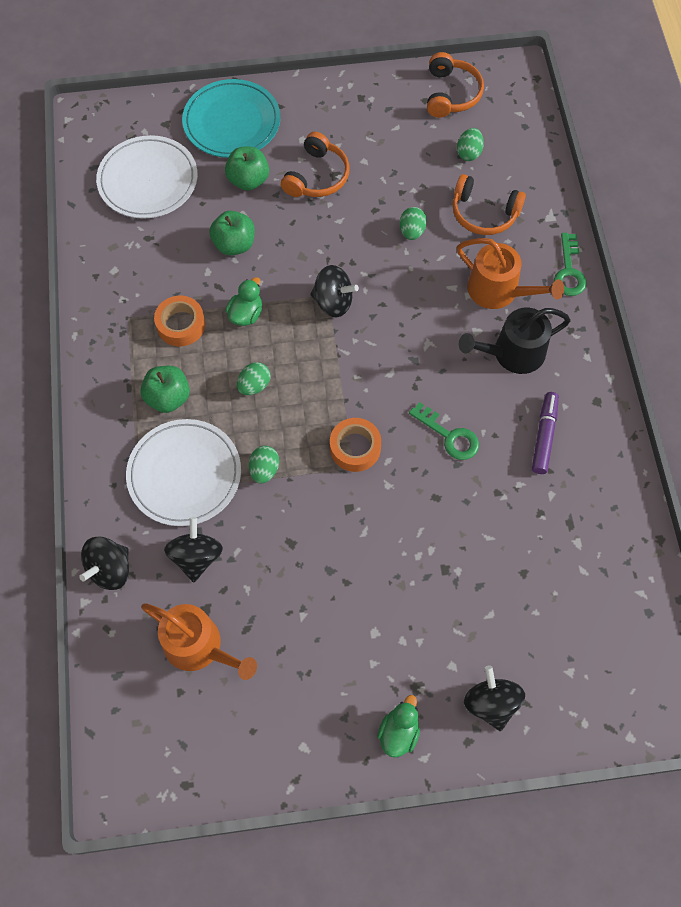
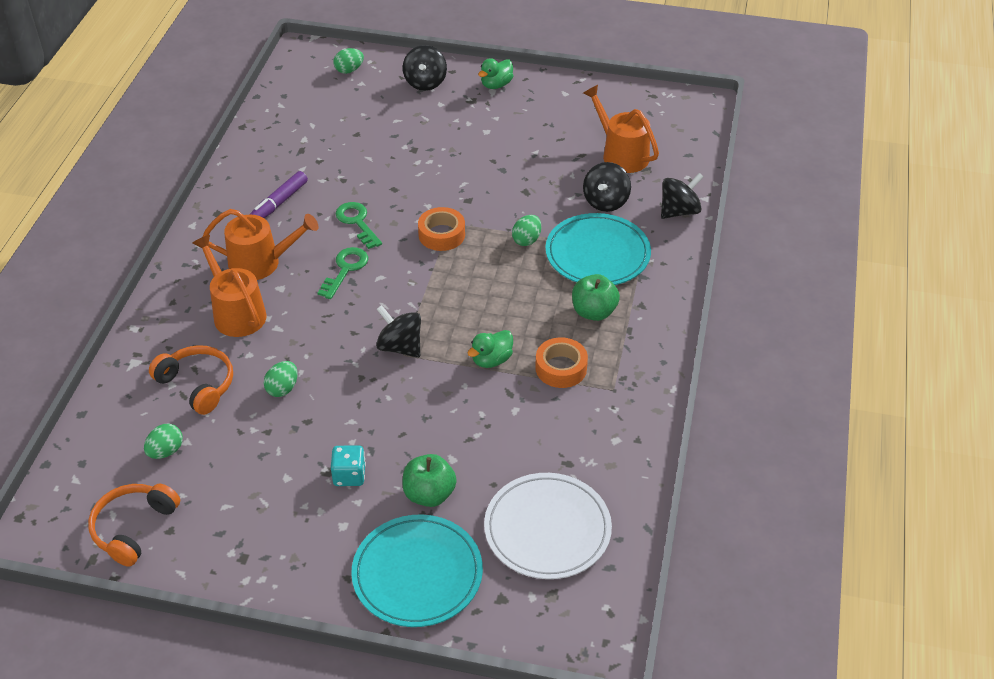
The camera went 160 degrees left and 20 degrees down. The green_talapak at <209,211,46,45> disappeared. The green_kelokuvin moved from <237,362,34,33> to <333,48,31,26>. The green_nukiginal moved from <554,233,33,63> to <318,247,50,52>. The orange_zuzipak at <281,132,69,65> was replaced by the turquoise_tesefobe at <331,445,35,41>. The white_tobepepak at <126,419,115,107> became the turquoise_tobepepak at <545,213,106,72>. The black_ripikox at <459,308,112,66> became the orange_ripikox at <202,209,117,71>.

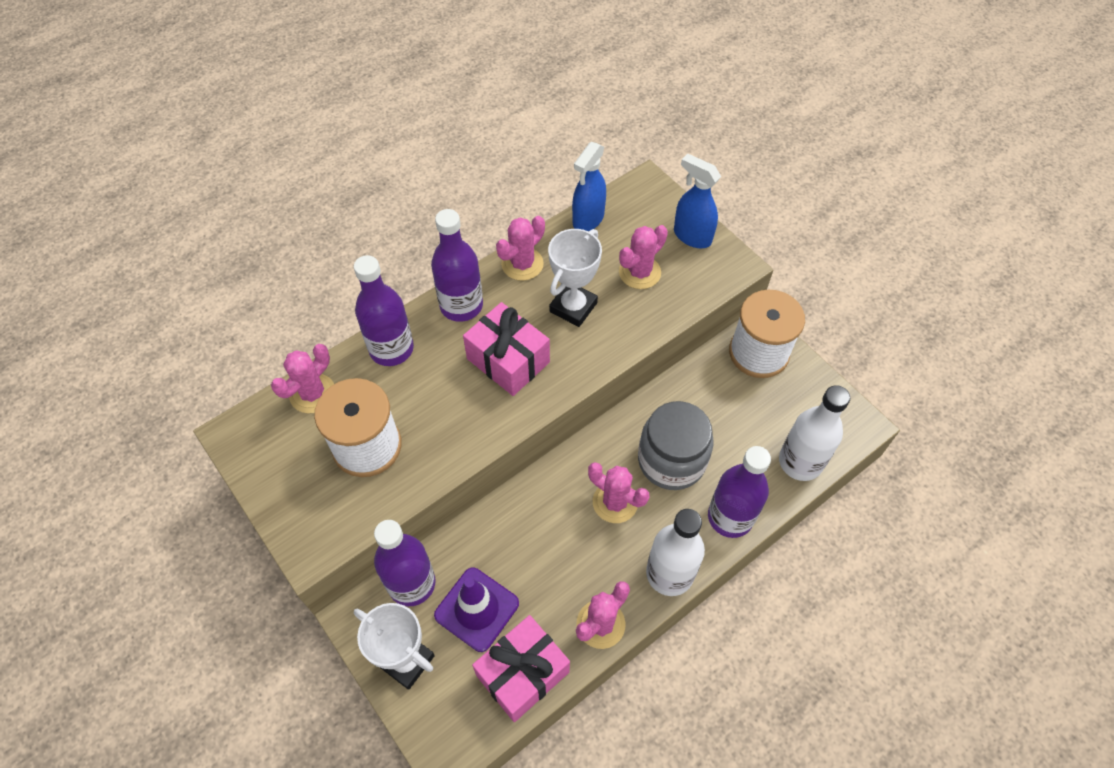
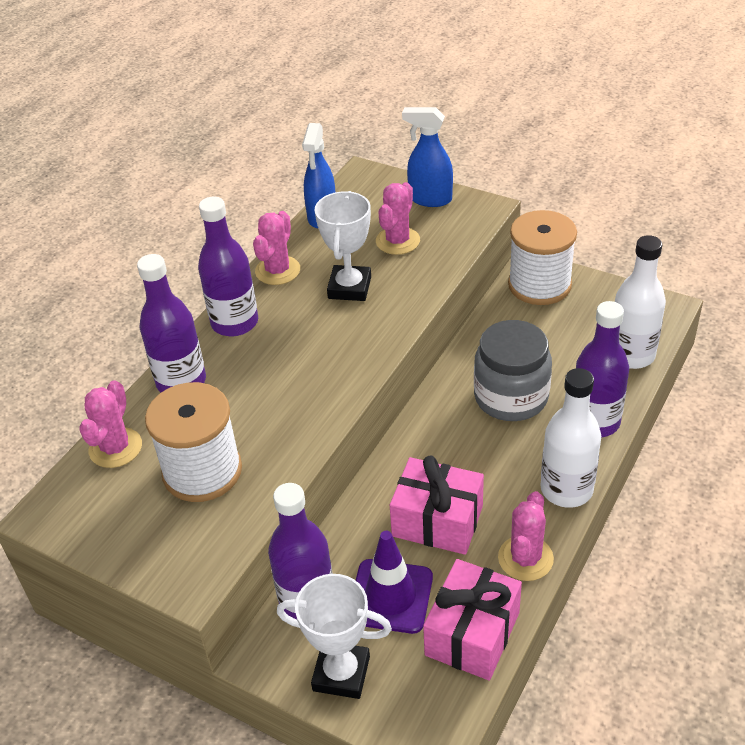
The camera went 20 degrees left and 15 degrees down. The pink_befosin at <588,462,61,61> disappeared. The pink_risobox moved from <463,302,87,94> to <390,455,94,100>.

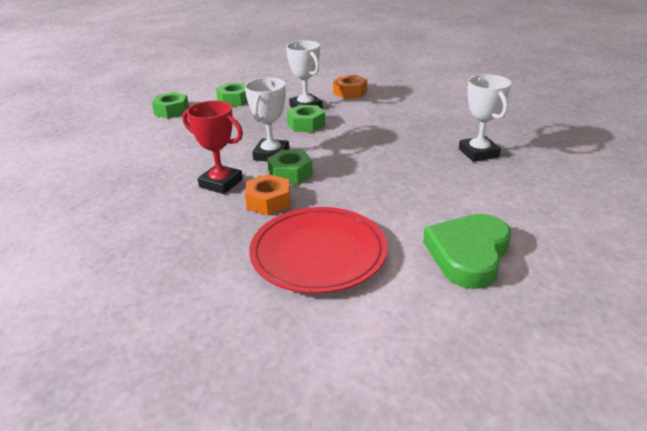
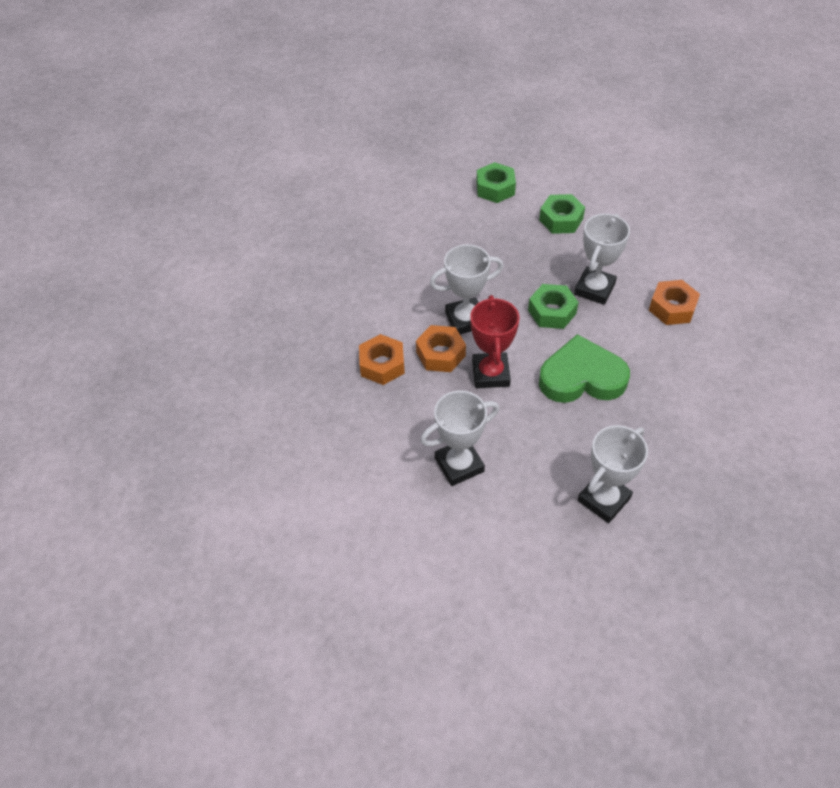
The camera went 60 degrees right and 20 degrees up. The red_tobepepak at <249,207,138,87> disappeared. The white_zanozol at <420,390,79,96> appeared. The red_zanozol moved from <182,101,61,93> to <470,295,49,93>. The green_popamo moved from <423,214,88,75> to <539,334,91,69>. The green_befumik at <267,150,46,34> became the orange_befumik at <416,325,50,47>.

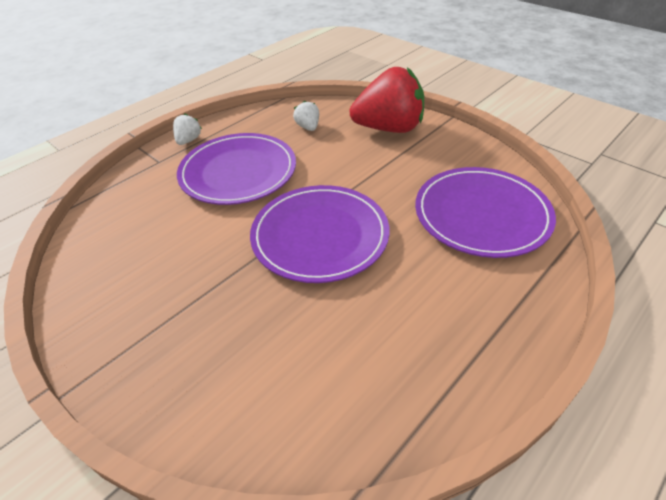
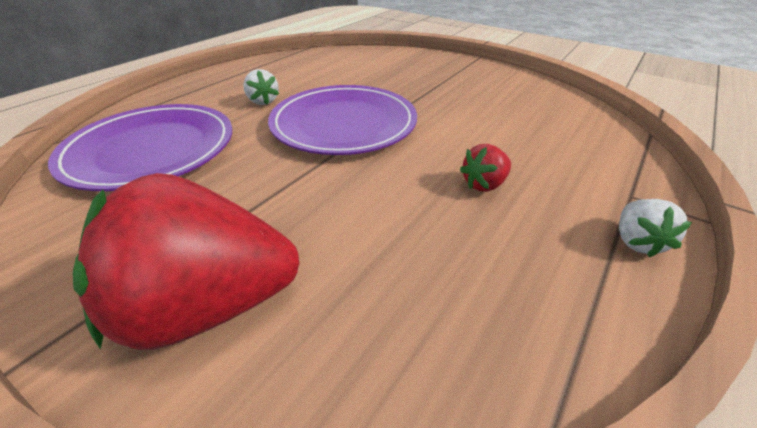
The camera went 170 degrees right and 5 degrees down. The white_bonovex moved from <293,100,26,31> to <243,69,36,36>. The purple_tobepepak at <177,133,119,72> was replaced by the red_bonovex at <460,144,51,48>.

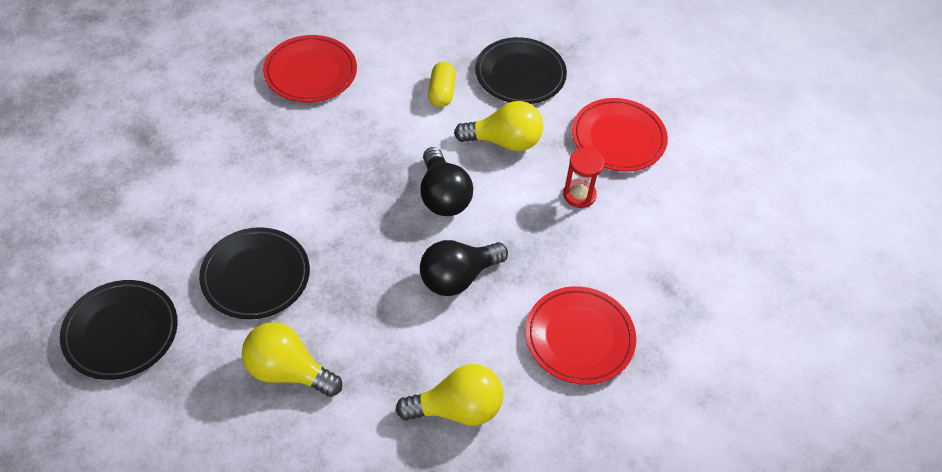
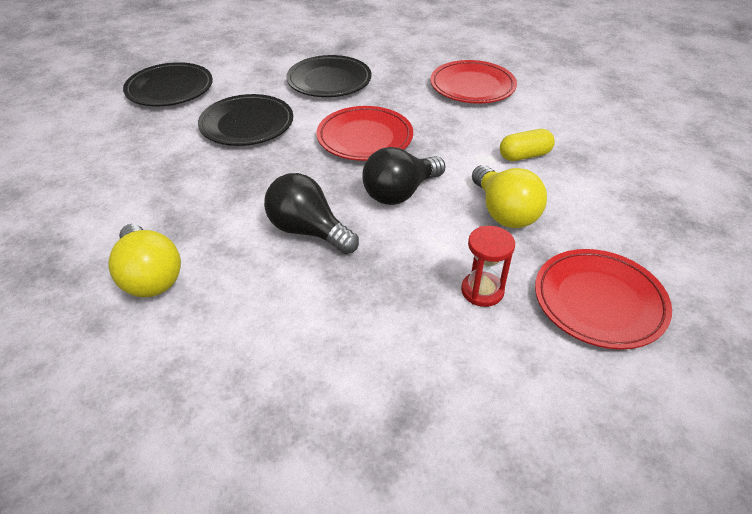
The camera went 70 degrees right and 10 degrees down. The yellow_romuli at <242,322,100,75> disappeared. The black_tobepepak moved from <475,37,92,67> to <286,55,85,42>. The red_tobepepak moved from <525,286,111,99> to <316,106,97,55>.

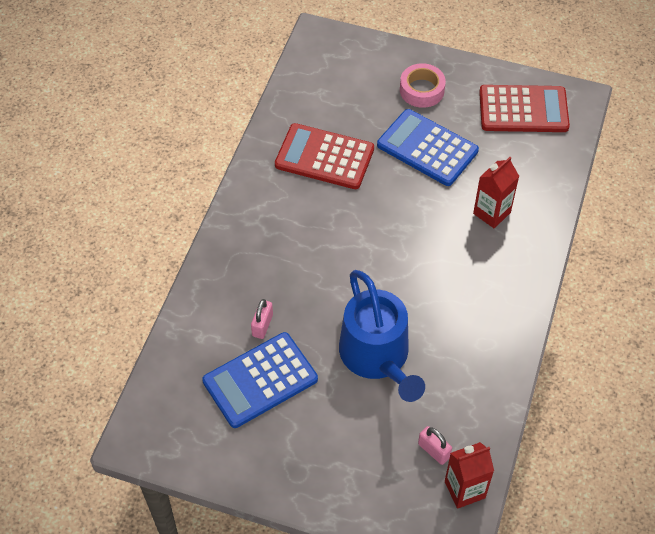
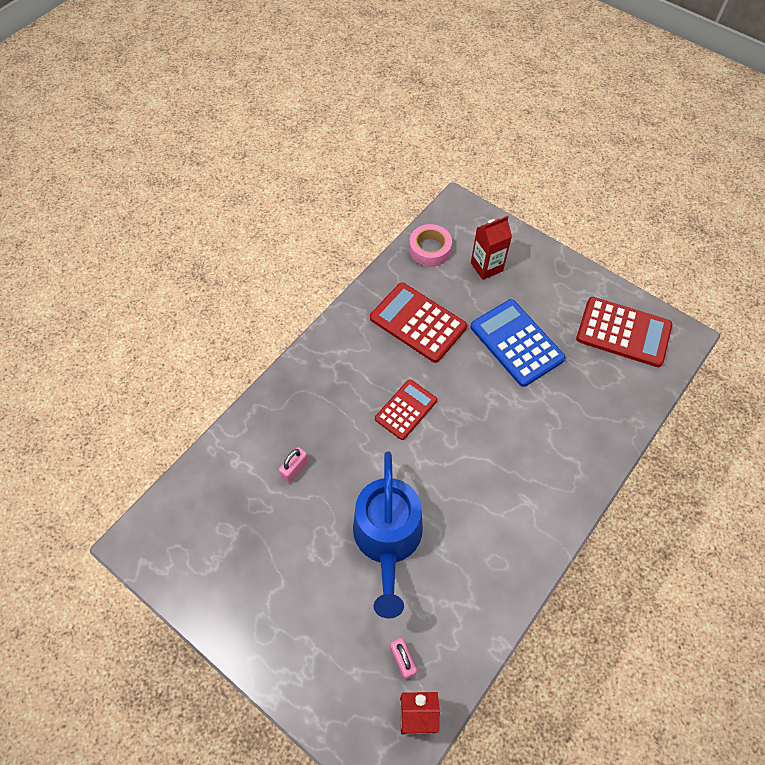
The camera went 20 degrees right and 5 degrees up. The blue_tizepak at <202,332,116,96> disappeared. The red_tizepak at <375,379,62,61> appeared. The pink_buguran moved from <400,63,46,45> to <409,224,43,43>. The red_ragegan moved from <473,157,46,71> to <471,216,41,64>.

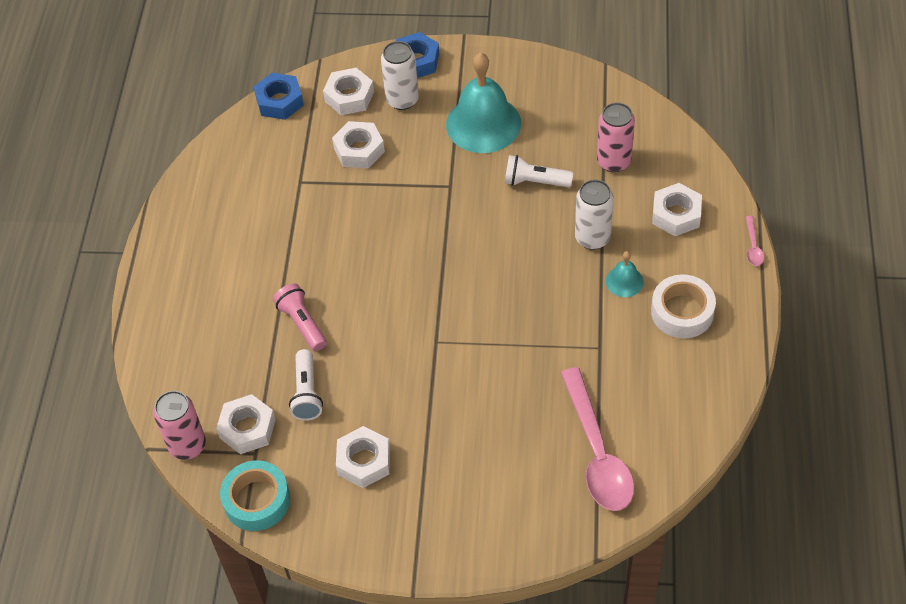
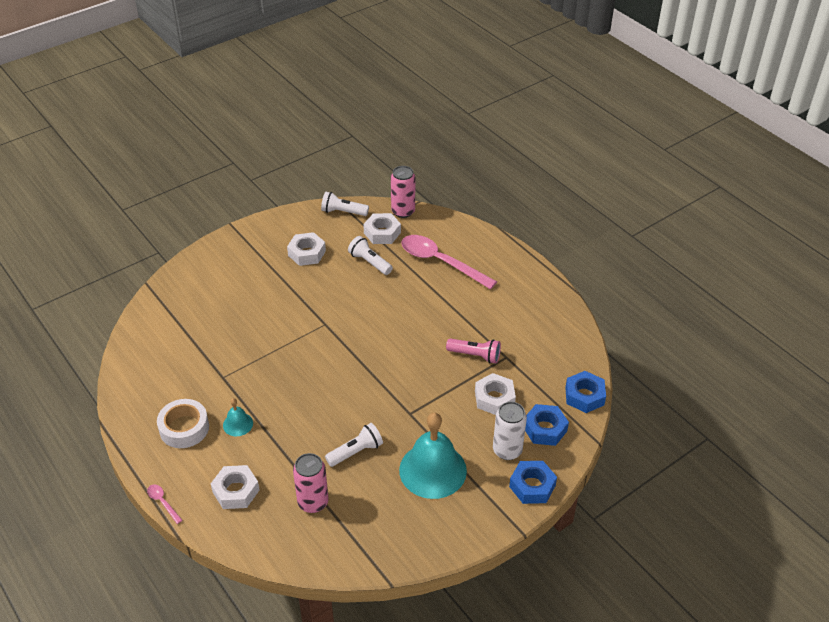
The camera went 135 degrees right and 10 degrees down. The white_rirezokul at <575,180,39,70> disappeared. The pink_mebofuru moved from <273,283,54,68> to <446,338,55,26>. The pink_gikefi moved from <561,367,73,144> to <401,235,96,54>. The turquoise_buguran at <220,460,70,71> was replaced by the white_mebofuru at <321,192,48,24>. The white_befumik at <323,68,51,47> became the blue_befumik at <525,404,44,42>.

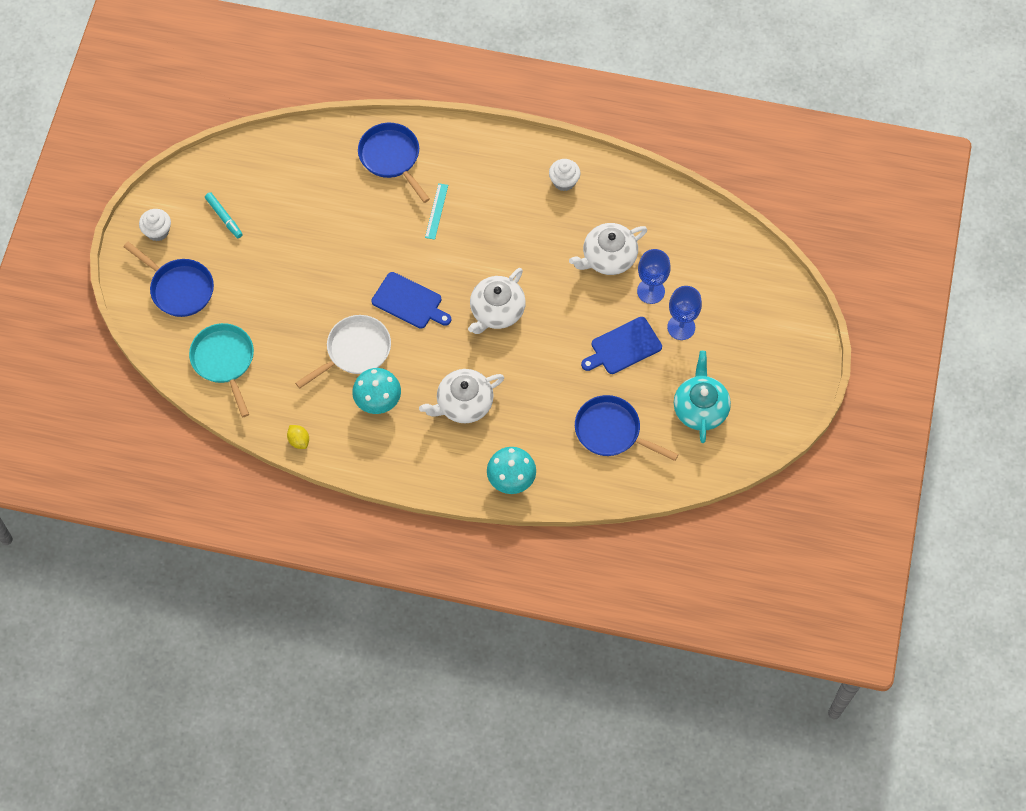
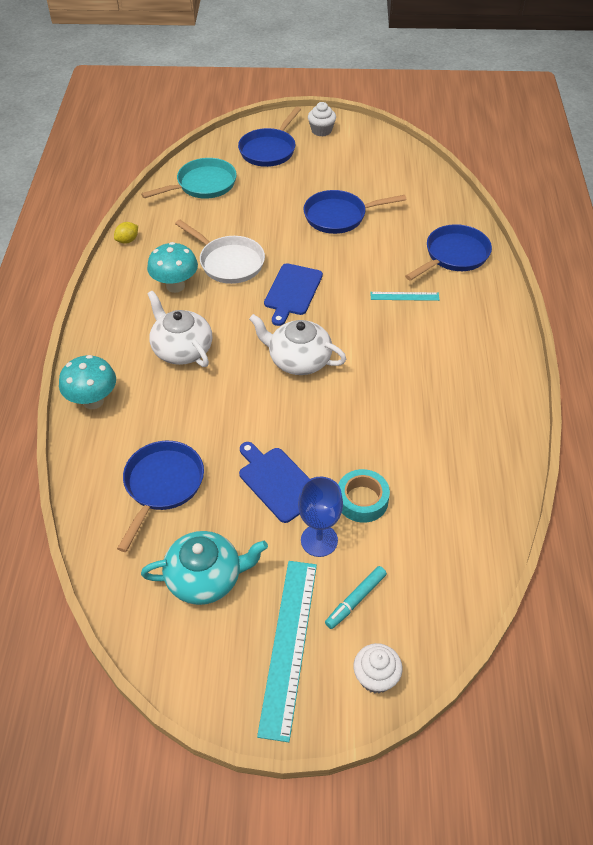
The camera went 80 degrees right and 15 degrees down. The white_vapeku at <569,223,78,52> disappeared. The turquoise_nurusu at <257,561,60,181> appeared. The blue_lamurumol at <303,190,103,44> appeared. The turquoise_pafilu moved from <205,192,38,46> to <325,566,62,63>. The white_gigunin moved from <549,159,31,32> to <354,643,48,50>. The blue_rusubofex at <637,249,34,55> was replaced by the turquoise_buguran at <338,469,52,54>.

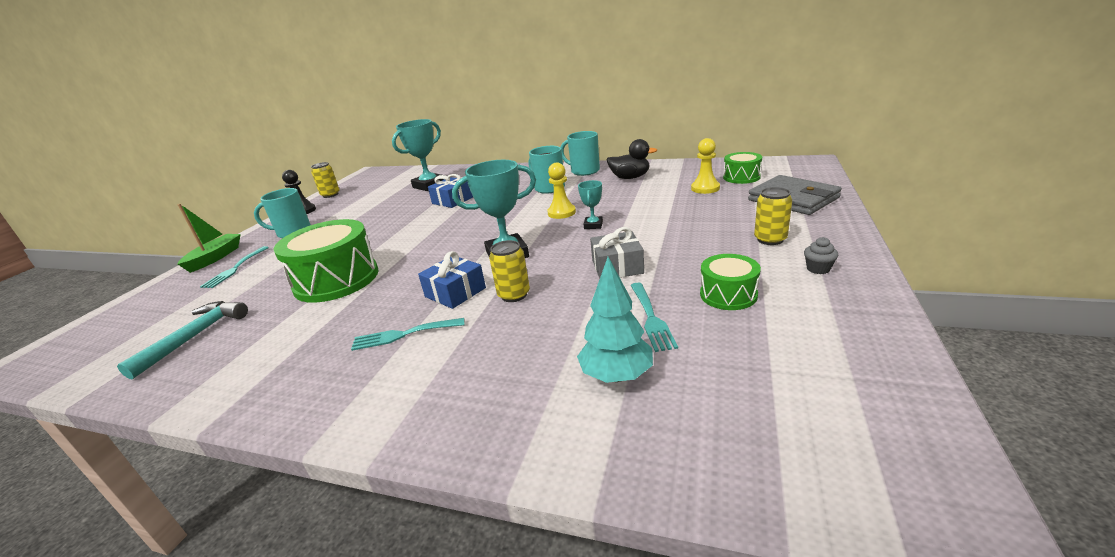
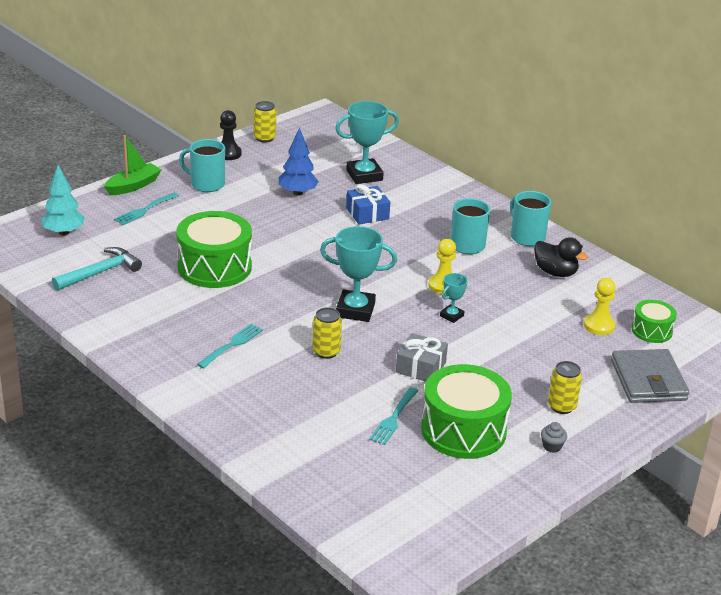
The camera went 25 degrees right and 5 degrees up. The blue_risobox at <418,251,68,58> disappeared. The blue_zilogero at <279,127,40,69> appeared. The turquoise_zilogero moved from <577,257,76,126> to <41,165,44,71>. The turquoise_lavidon at <351,318,114,33> turned 105 degrees clockwise. The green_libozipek at <700,254,61,56> changed to 1.89 times the size.

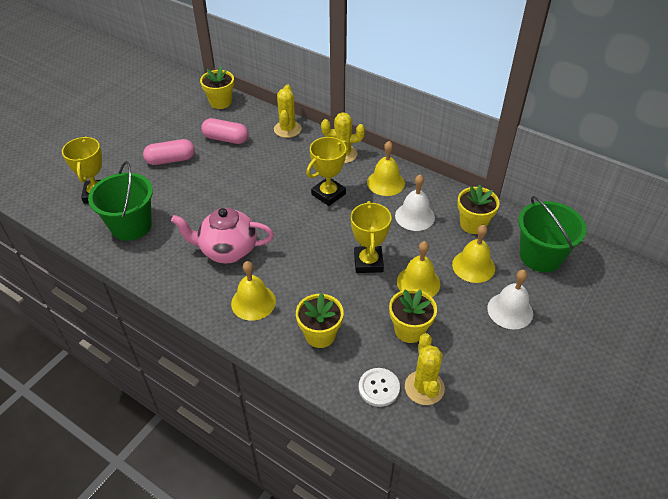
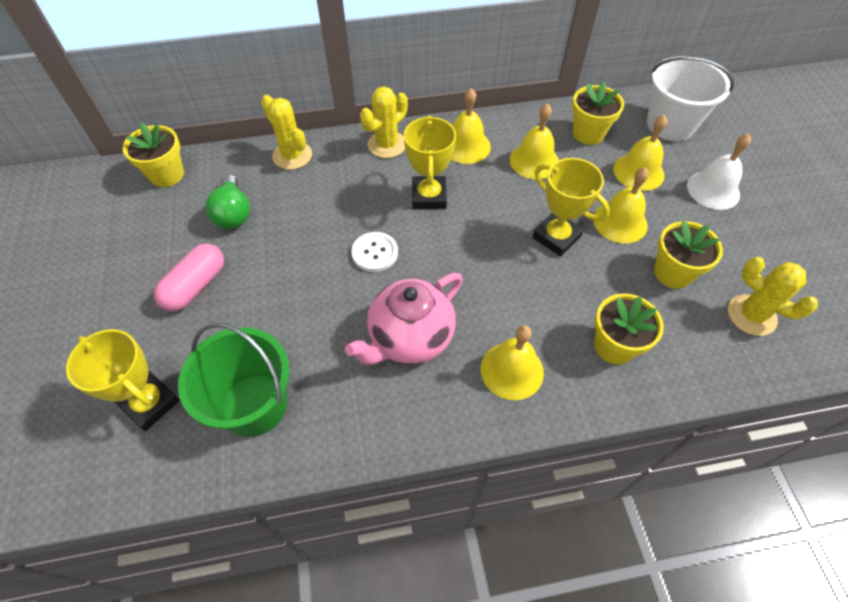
The camera went 45 degrees left and 10 degrees up. The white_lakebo moved from <359,368,41,39> to <351,232,47,40>. The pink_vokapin at <201,118,48,26> was replaced by the green_romuli at <206,174,44,55>. The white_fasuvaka at <395,174,40,57> became the yellow_fasuvaka at <510,103,49,76>. The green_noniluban at <518,196,69,76> became the white_noniluban at <647,56,87,85>.

